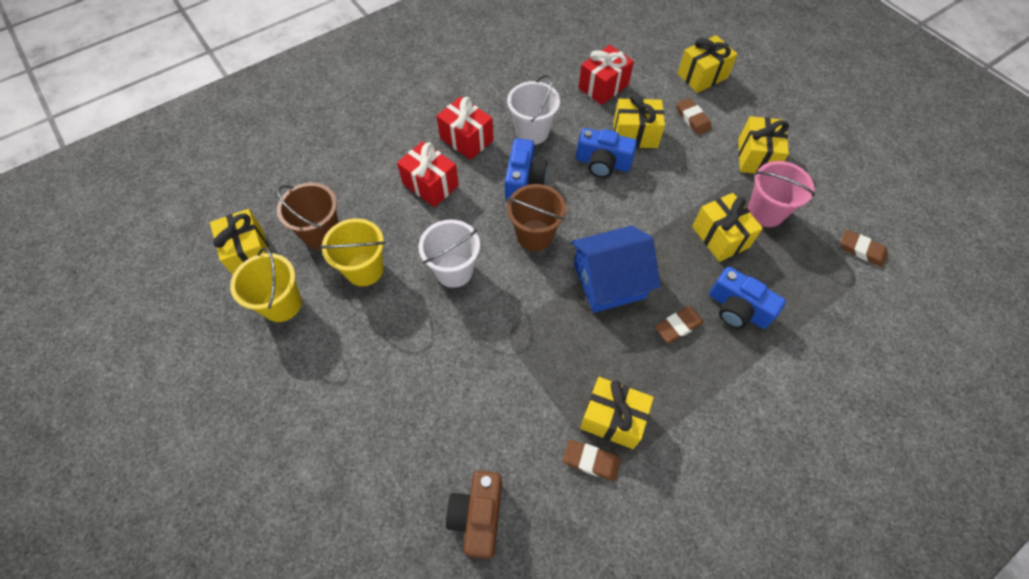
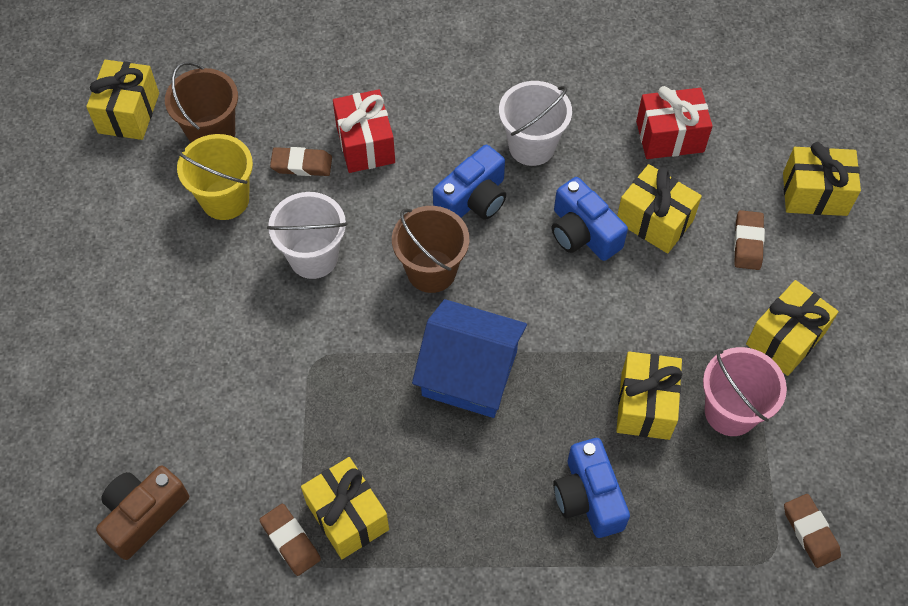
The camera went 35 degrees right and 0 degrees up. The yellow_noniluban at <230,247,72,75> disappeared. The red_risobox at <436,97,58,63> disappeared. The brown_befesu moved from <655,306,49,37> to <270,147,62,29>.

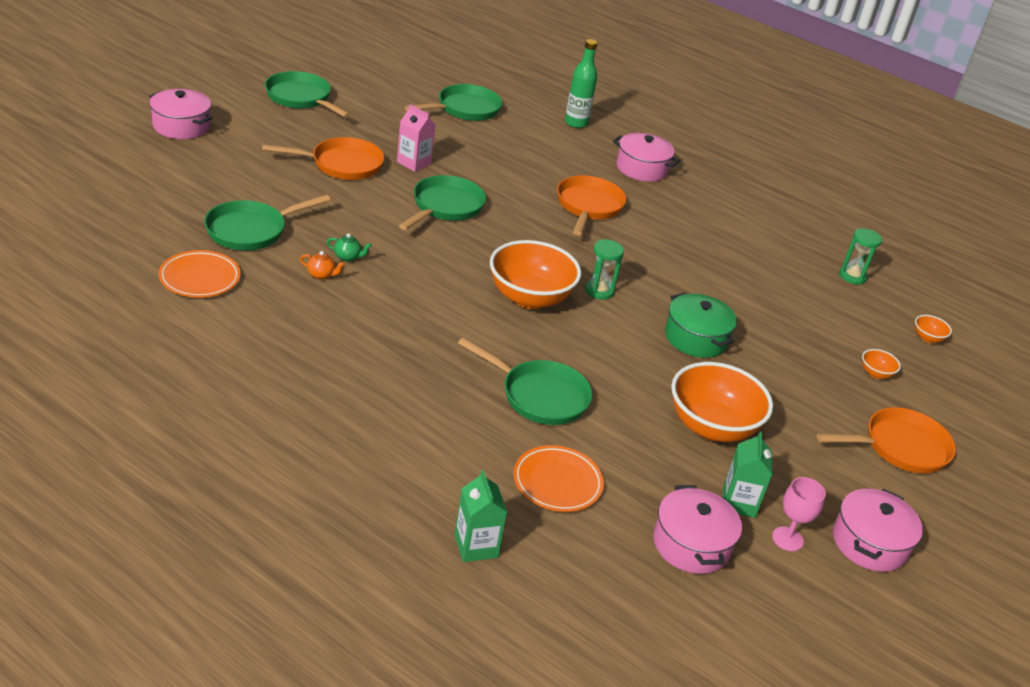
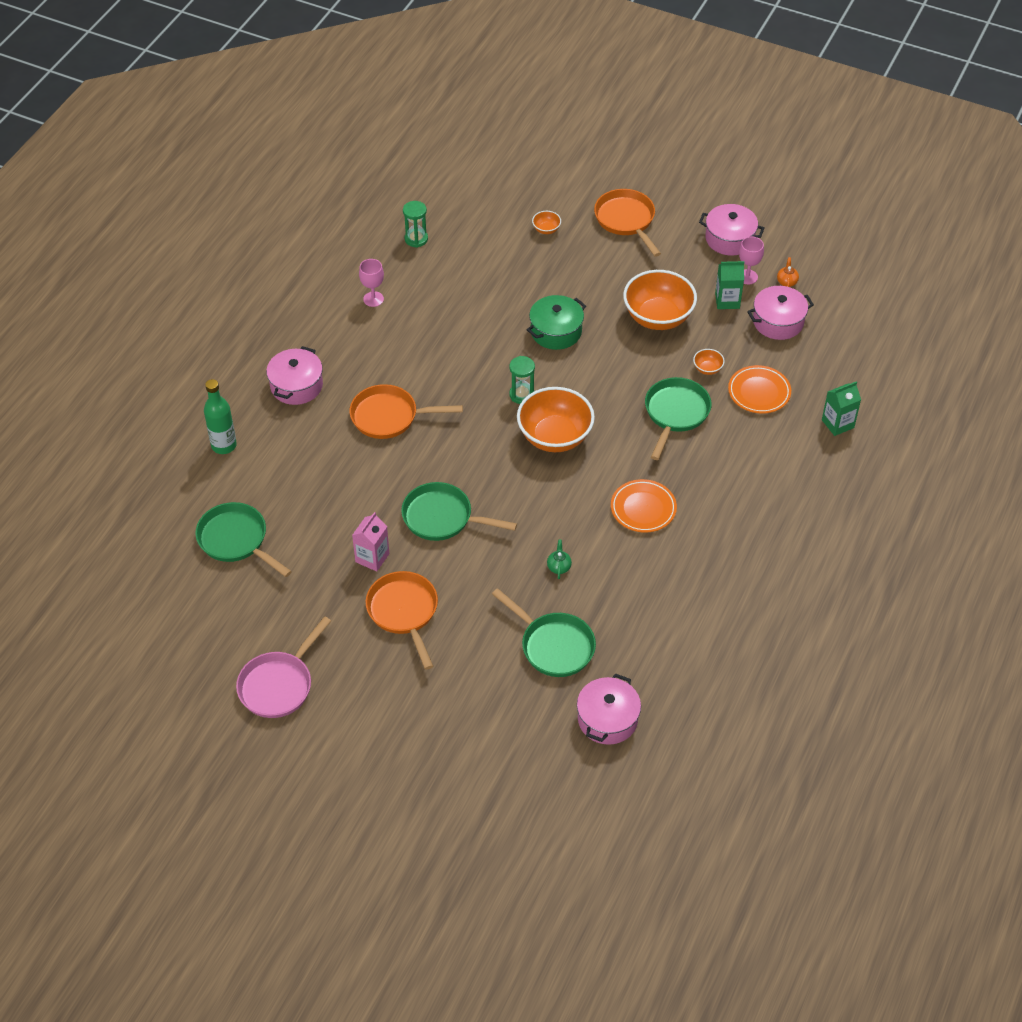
The camera went 95 degrees left and 15 degrees up. The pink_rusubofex at <359,259,25,48> appeared. The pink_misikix moved from <149,89,64,50> to <577,673,64,72>. The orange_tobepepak moved from <159,250,82,48> to <611,479,66,53>. The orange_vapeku moved from <300,251,45,28> to <777,257,22,30>. The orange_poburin moved from <915,315,37,28> to <693,349,32,26>. The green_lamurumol at <265,71,86,47> became the pink_lamurumol at <236,616,95,102>.

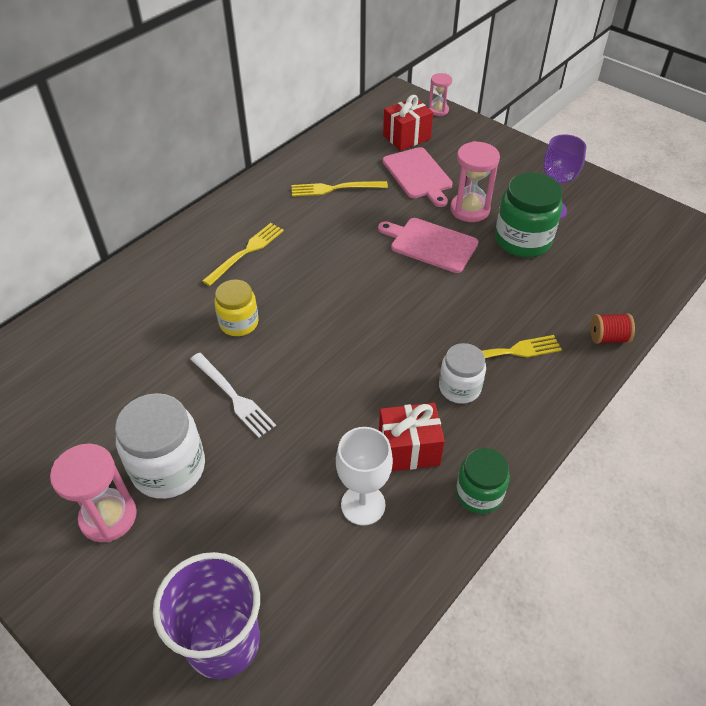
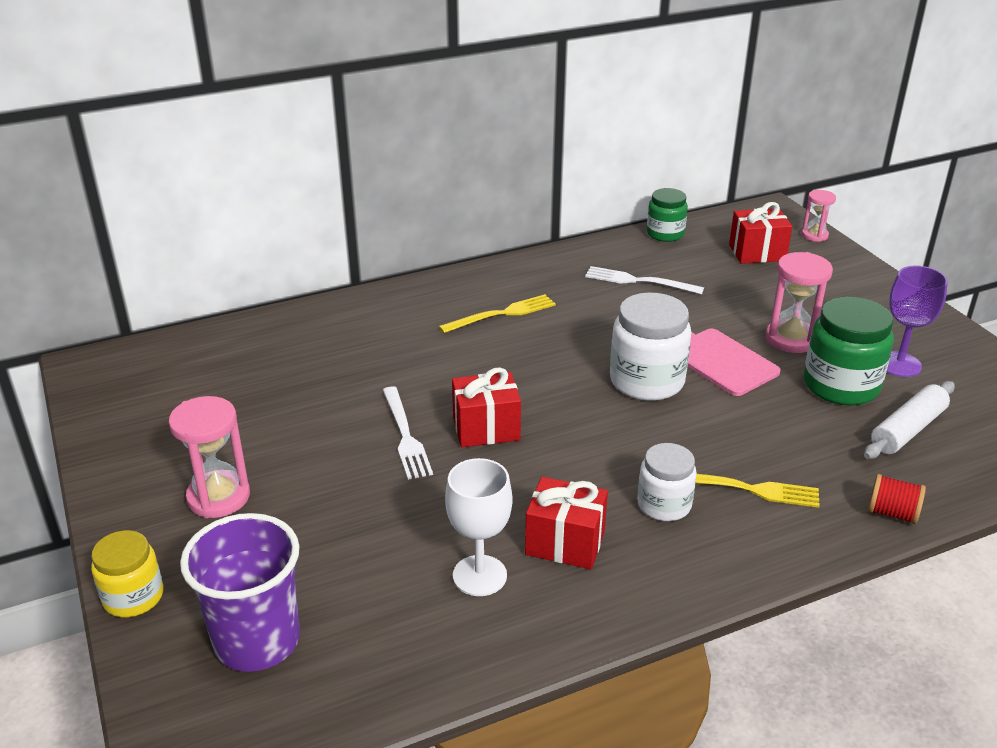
The camera went 25 degrees right and 15 degrees down. The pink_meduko at <383,147,70,60> disappeared. The red_risobox at <452,367,69,80> appeared. The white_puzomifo at <864,381,91,78> appeared. The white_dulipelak moved from <115,393,90,106> to <610,292,81,109>. The yellow_dulipelak moved from <214,280,45,56> to <91,530,72,87>. The green_dulipelak moved from <456,448,54,66> to <647,188,41,54>. The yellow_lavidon at <292,181,96,16> became the white_lavidon at <585,266,119,28>.

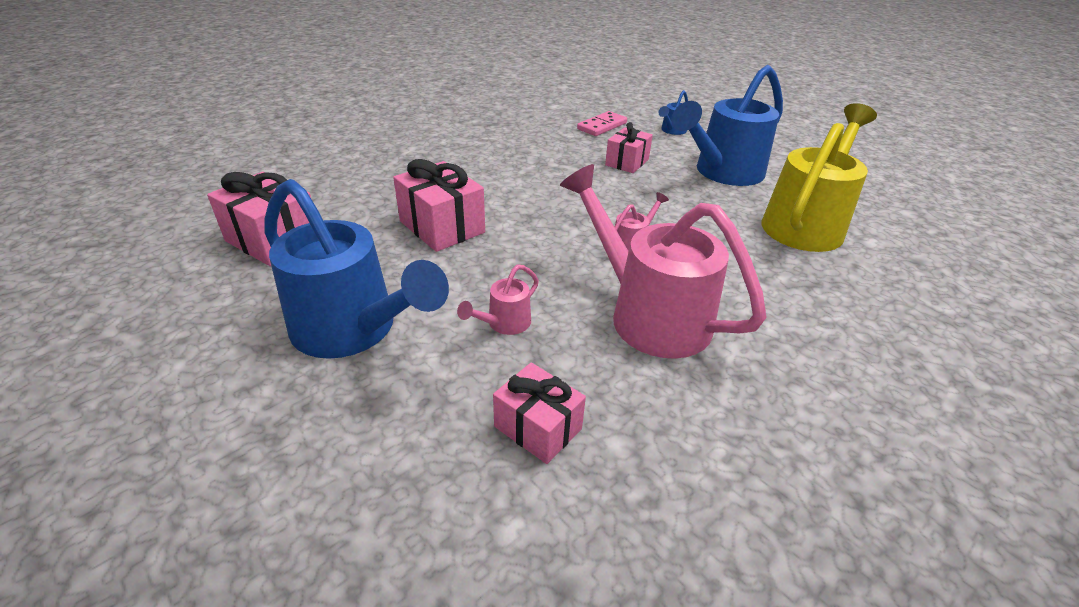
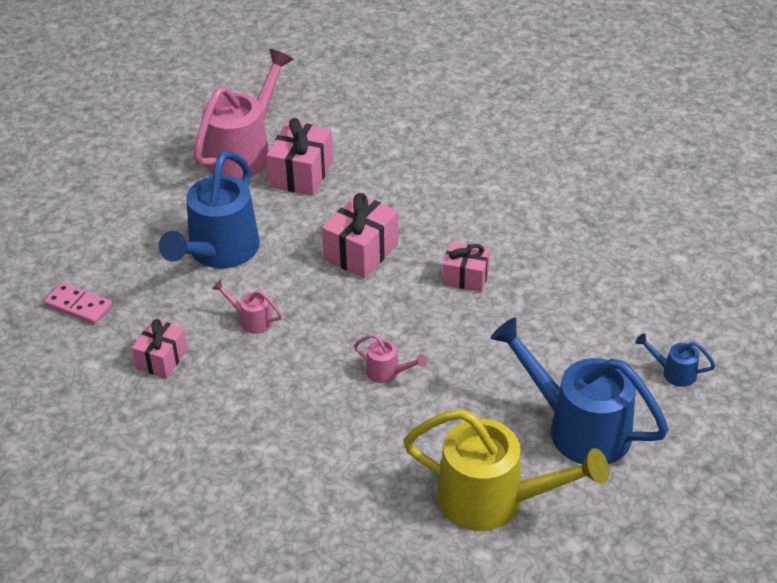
The camera went 75 degrees right and 5 degrees up. The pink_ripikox moved from <560,164,207,195> to <193,49,100,130>. The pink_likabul moved from <577,111,50,25> to <44,282,69,43>. The pink_risobox moved from <605,122,48,51> to <442,242,48,50>.

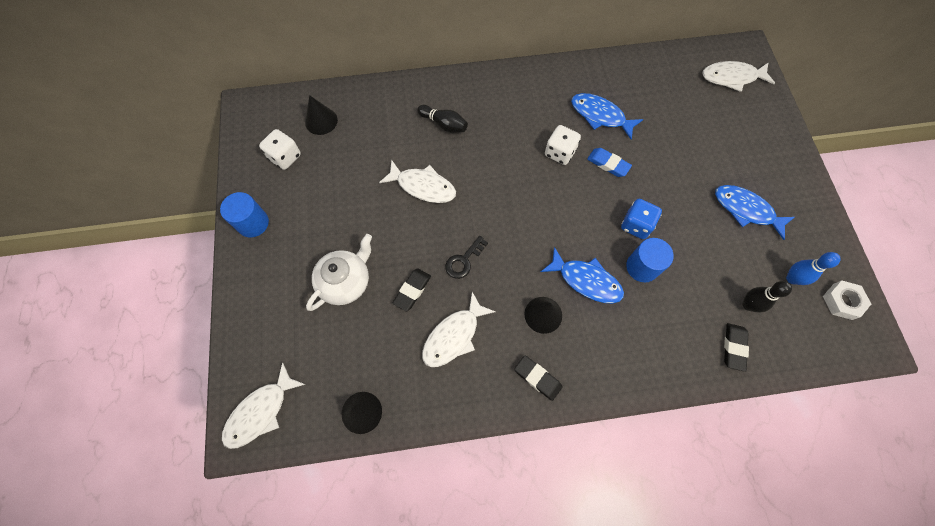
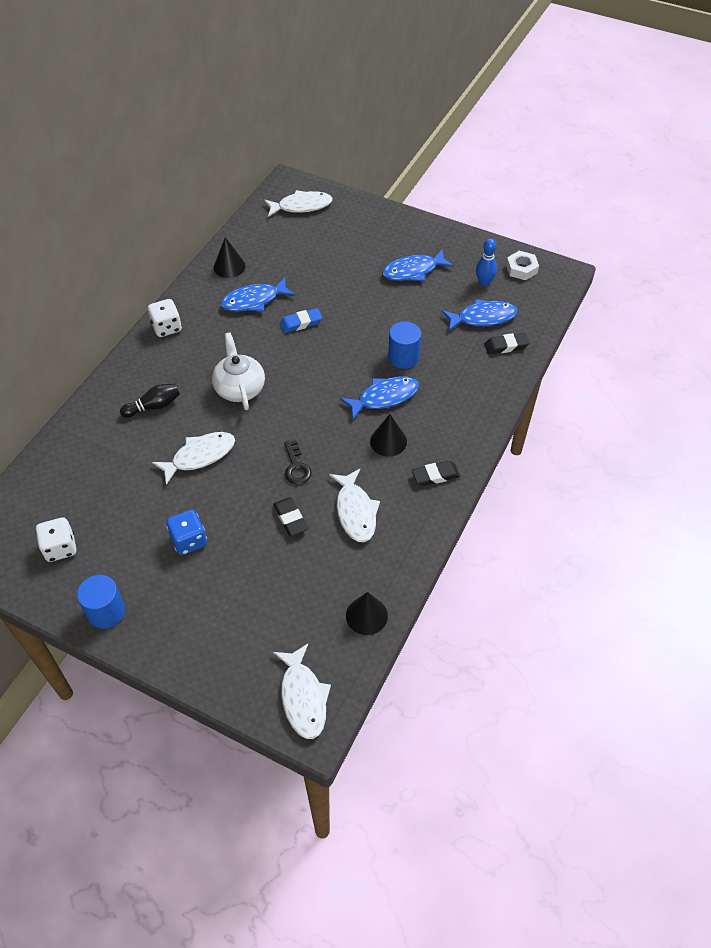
The camera went 55 degrees left and 15 degrees down. The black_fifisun moved from <305,95,33,40> to <214,237,32,41>. The white_vapeku moved from <306,234,66,77> to <212,332,53,78>. The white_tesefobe moved from <545,125,36,40> to <148,299,34,38>. The blue_tesefobe moved from <621,199,41,40> to <166,510,41,45>. The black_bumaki at <743,281,49,32> was replaced by the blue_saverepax at <442,299,76,32>. The white_saverepax at <702,61,73,31> turned 135 degrees counterclockwise. The black_befesu at <724,323,25,49> turned 60 degrees counterclockwise.

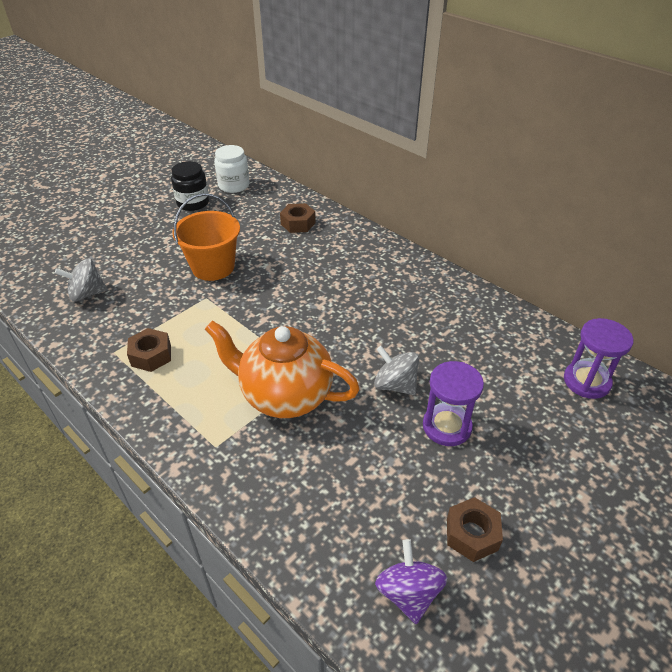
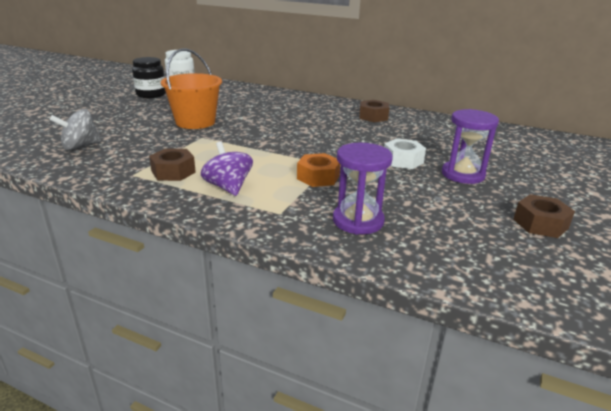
The camera went 20 degrees left and 15 degrees down. The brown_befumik moved from <280,203,36,30> to <359,100,30,22>. The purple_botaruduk moved from <375,539,72,85> to <201,141,52,55>. The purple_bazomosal moved from <564,318,69,81> to <333,143,60,92>. The orange_vapeku at <205,320,155,98> was replaced by the orange_befumik at <297,153,43,34>. The grey_botaruduk at <374,346,45,49> was replaced by the white_befumik at <384,138,42,31>.

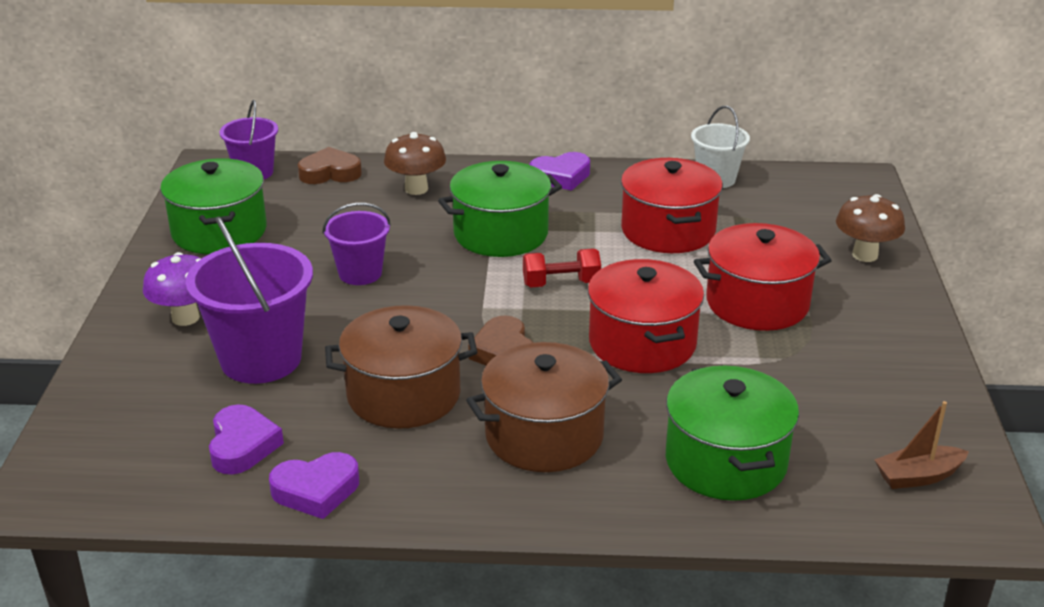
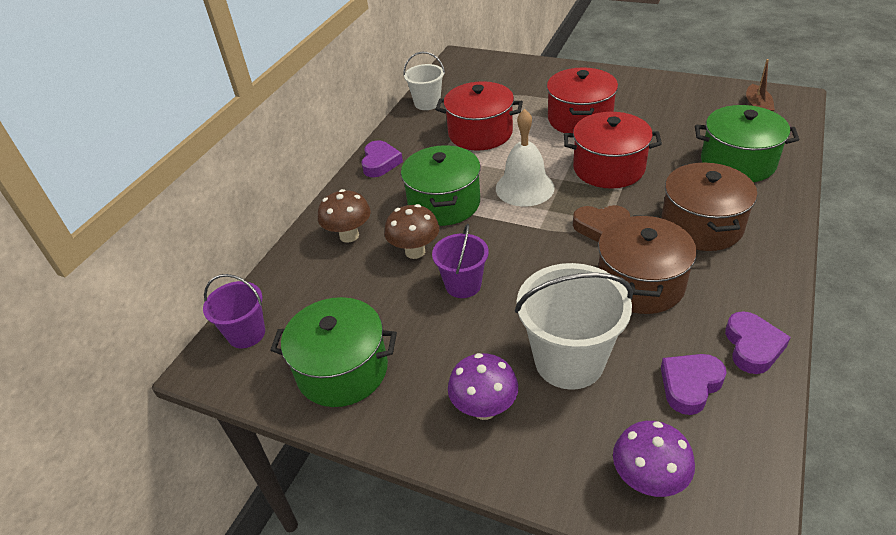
The camera went 65 degrees left and 10 degrees up. The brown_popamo at <298,147,64,37> disappeared. The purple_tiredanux at <613,421,82,76> appeared. The brown_tiredanux moved from <836,194,69,68> to <384,204,55,55>. The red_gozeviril at <523,249,78,38> was replaced by the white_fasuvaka at <496,109,59,98>. The purple_noniluban at <186,216,127,168> became the white_noniluban at <515,263,118,127>. The purple_popamo at <209,404,75,70> turned 60 degrees counterclockwise.

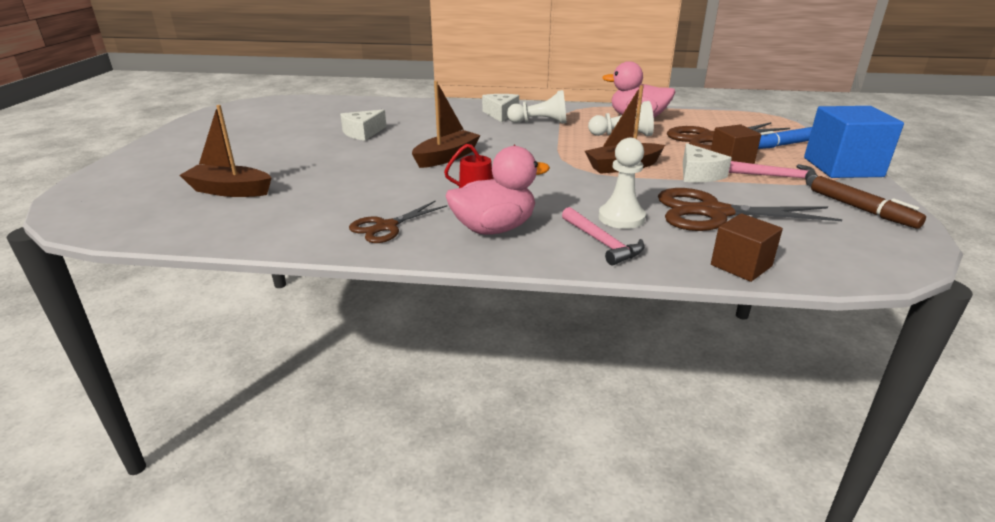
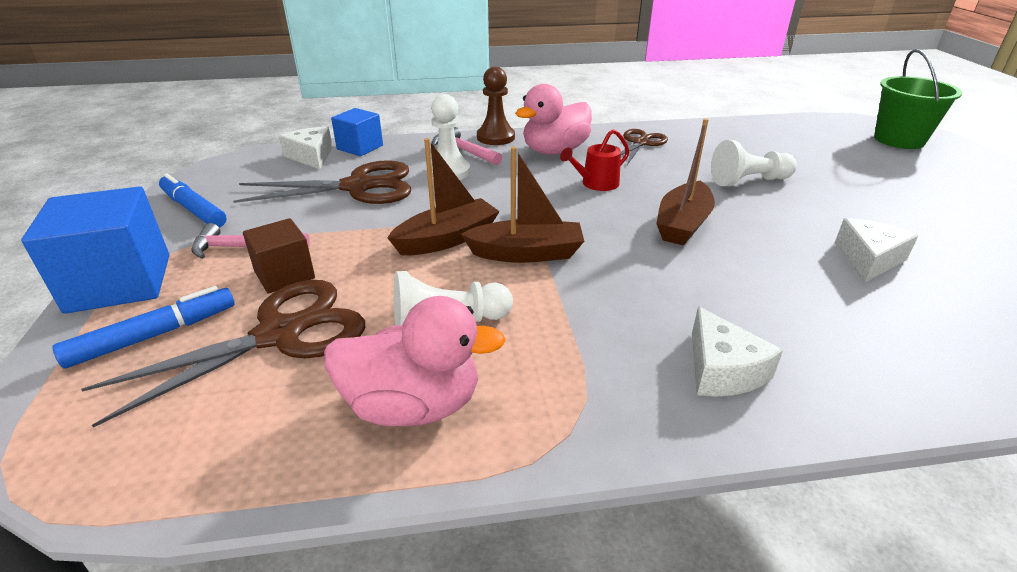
The camera went 165 degrees right and 5 degrees up. The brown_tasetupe at <477,67,38,78> appeared. The green_noniluban at <874,49,88,100> appeared. The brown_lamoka moved from <180,105,92,92> to <461,147,123,116>. The white_tasetupe moved from <507,90,59,34> to <711,140,86,46>. The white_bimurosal moved from <683,143,49,39> to <279,127,53,42>. The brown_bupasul at <711,213,72,69> became the blue_bupasul at <331,108,52,48>. The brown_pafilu at <811,176,115,53> became the blue_pafilu at <159,173,68,54>.

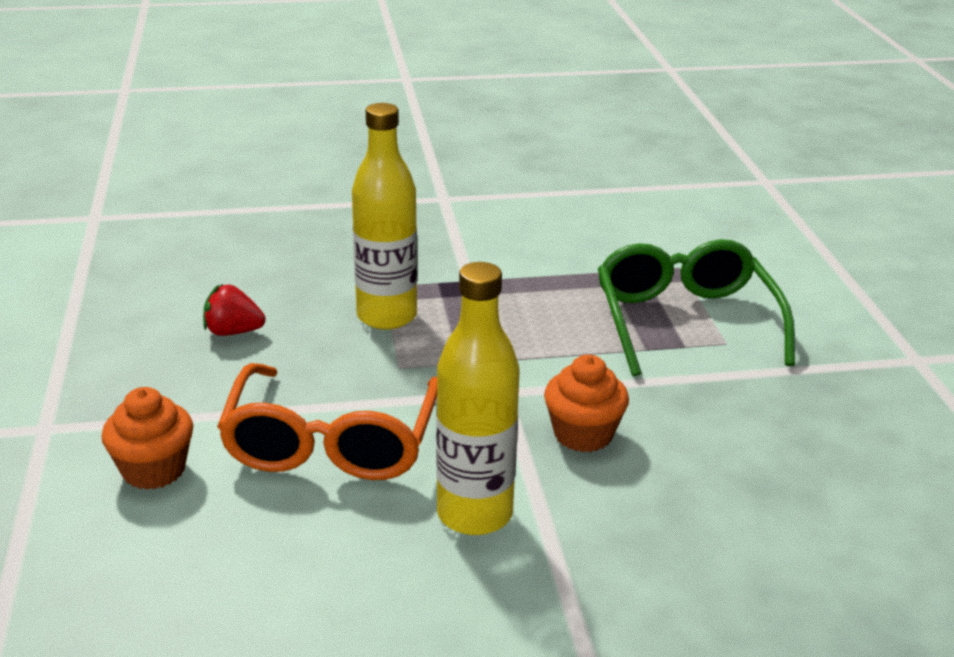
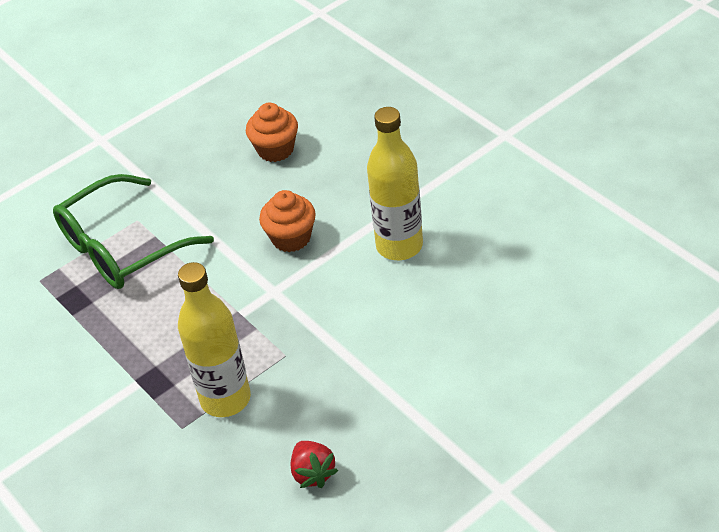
The camera went 115 degrees left and 15 degrees up. The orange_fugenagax at <217,363,220,117> disappeared. The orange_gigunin moved from <101,387,92,103> to <246,103,52,59>.

